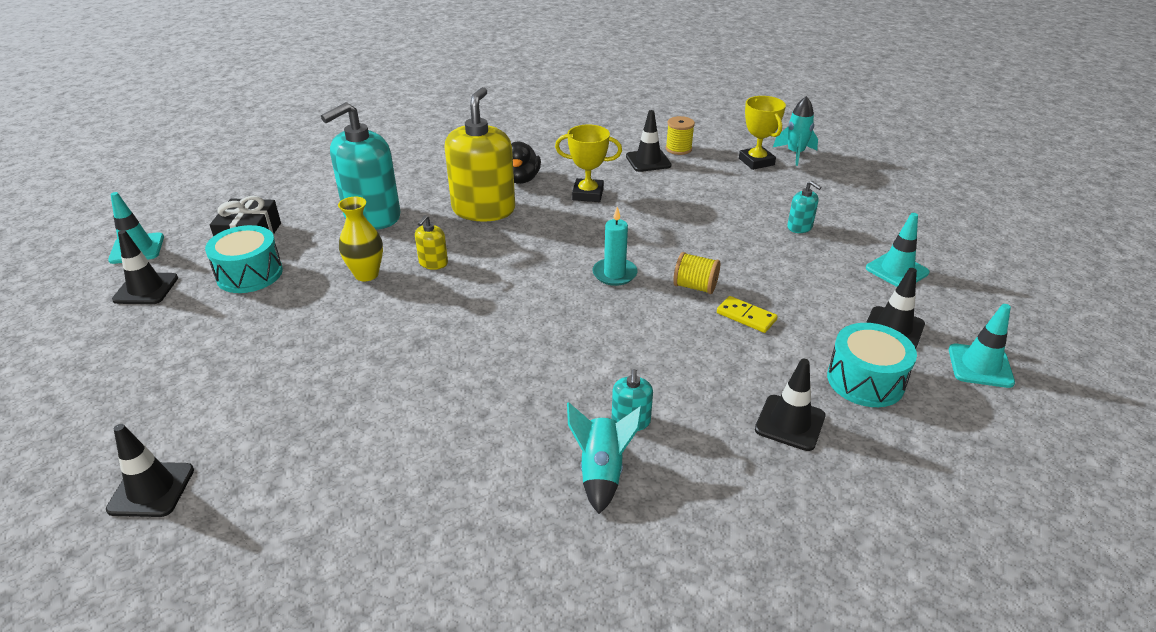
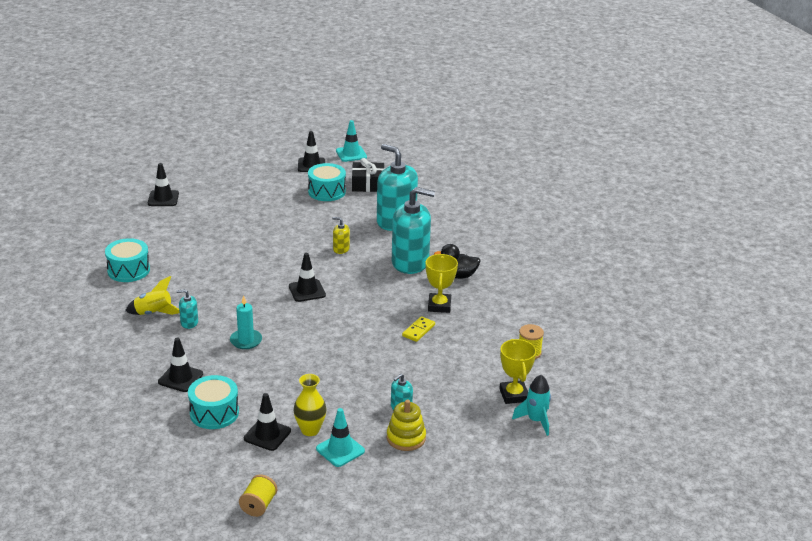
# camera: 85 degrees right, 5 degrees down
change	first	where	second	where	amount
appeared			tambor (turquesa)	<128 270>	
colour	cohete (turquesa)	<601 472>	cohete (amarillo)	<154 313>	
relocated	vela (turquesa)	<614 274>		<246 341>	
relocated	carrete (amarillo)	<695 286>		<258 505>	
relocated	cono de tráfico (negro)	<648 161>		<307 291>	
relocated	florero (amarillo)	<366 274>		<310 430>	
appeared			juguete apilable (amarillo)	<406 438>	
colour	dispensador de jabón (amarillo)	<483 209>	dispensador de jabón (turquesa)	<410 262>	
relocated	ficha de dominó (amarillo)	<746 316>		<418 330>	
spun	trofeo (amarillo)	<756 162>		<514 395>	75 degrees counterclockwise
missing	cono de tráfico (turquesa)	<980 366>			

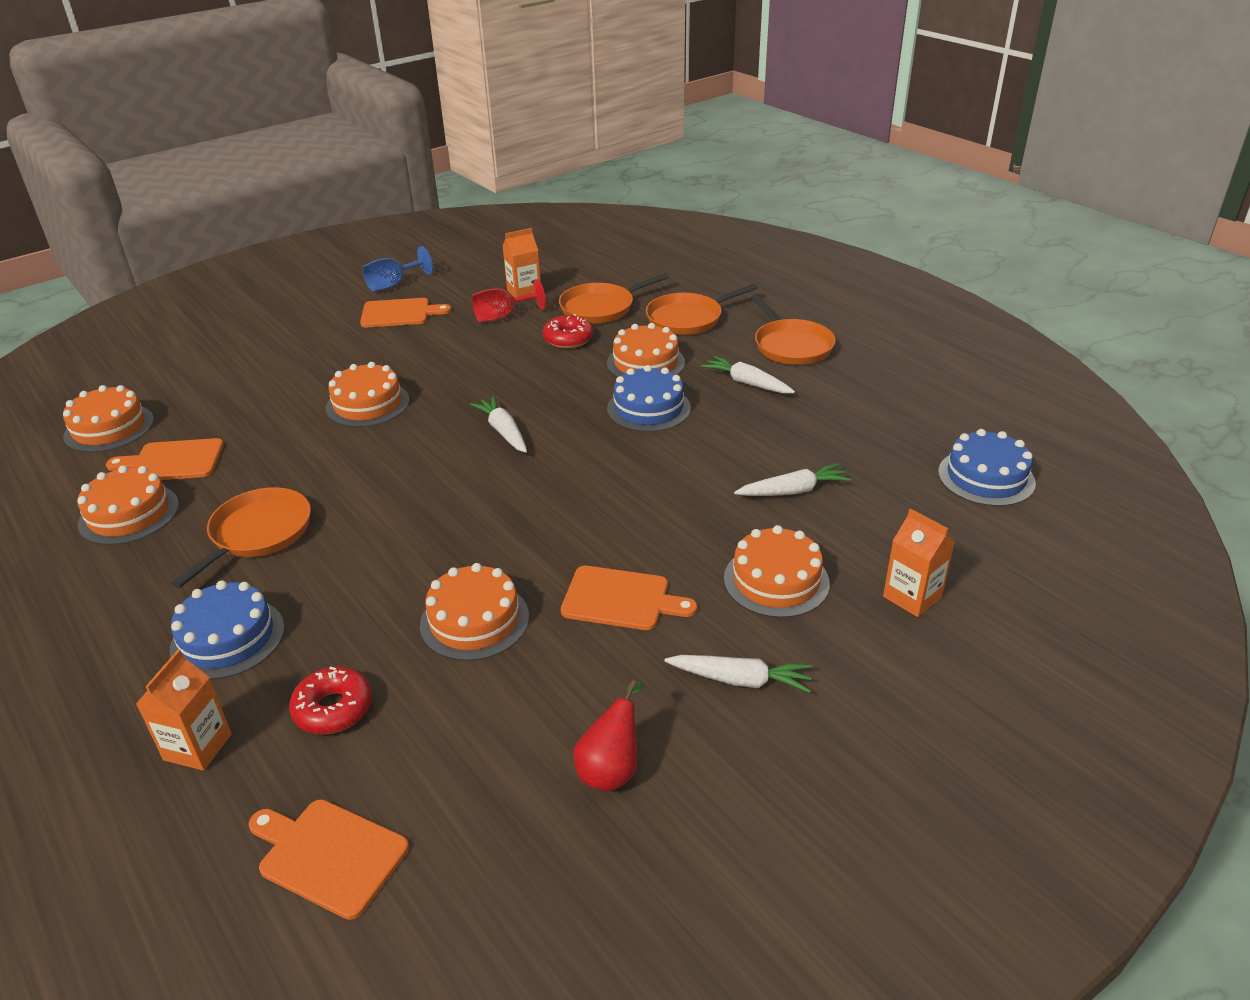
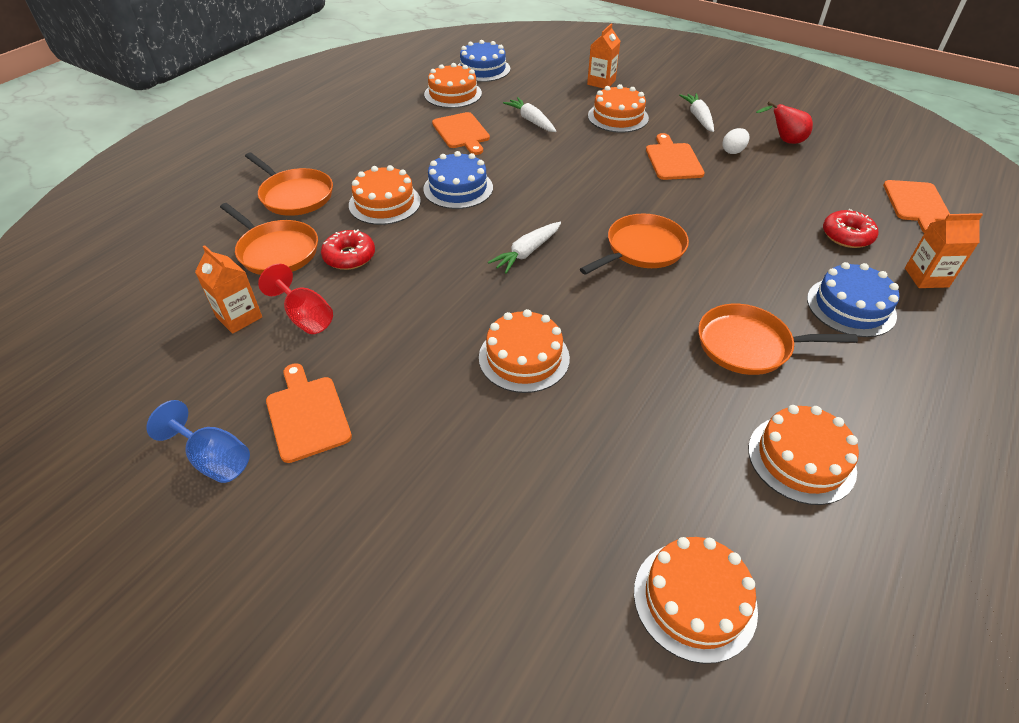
# camera: 110 degrees left, 10 degrees up
change	first	where	second	where	amount
relocated	tarta (naranja)	<474 620>		<453 94>	
relocated	tabla de cortar (naranja)	<172 461>		<462 132>	
relocated	sartén (naranja)	<791 346>		<642 249>	
appeared			huevo (blanco)	<733 151>	
missing	zanahoria (blanco)	<747 383>			

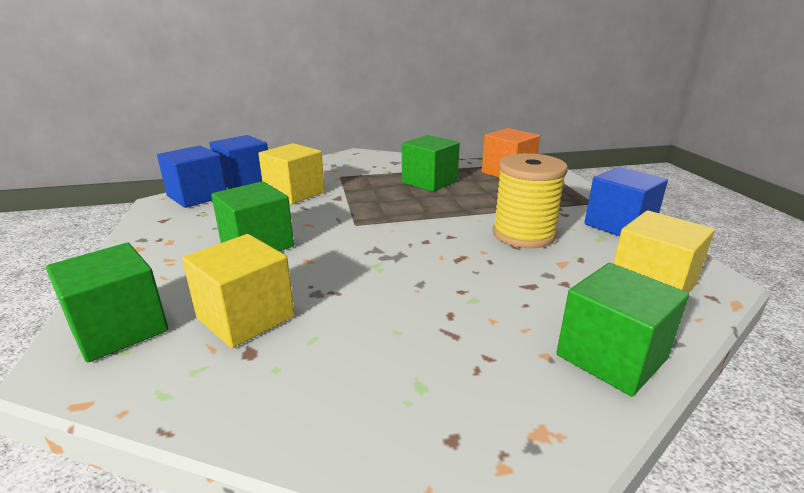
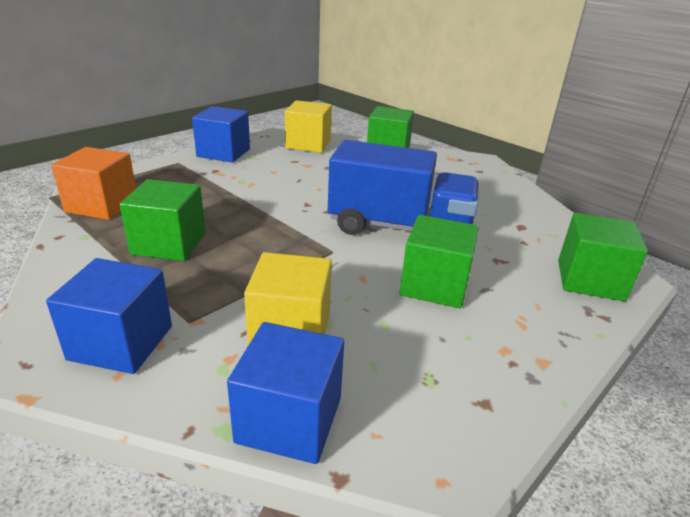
# camera: 125 degrees left, 5 degrees up
change	first	where	second	where	amount
relocated	cubo (azul)	<197 196>		<121 342>	
appeared			camión (azul)	<399 228>	
missing	cubo (amarillo)	<245 317>			
missing	carrete (amarillo)	<523 234>			

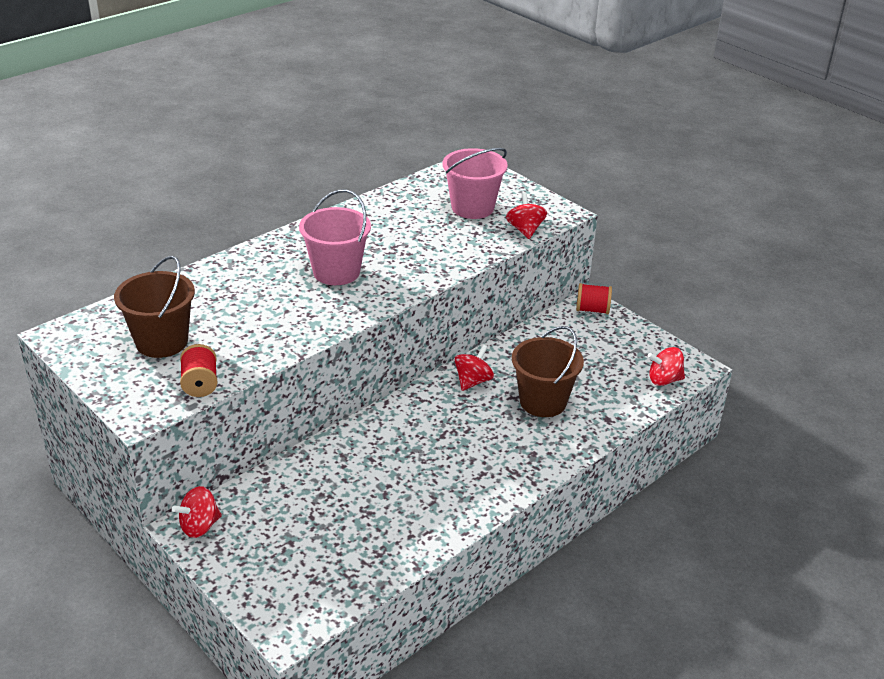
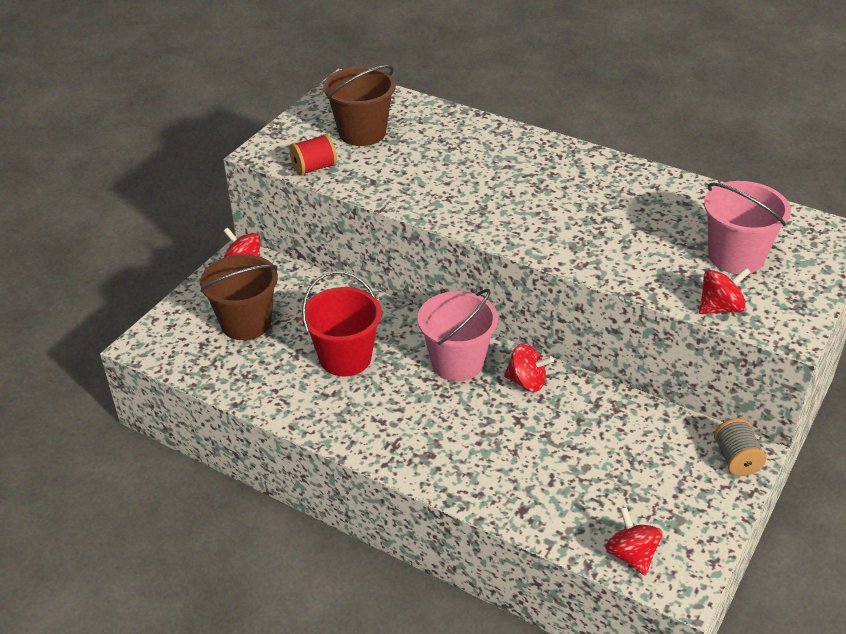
# camera: 75 degrees right, 5 degrees up
change	first	where	second	where	amount
relocated	balde (marrón)	<543 402>		<246 323>	
appeared			balde (rojo)	<345 358>	
relocated	balde (rosa)	<336 272>		<457 362>	
colour	carrete (rojo)	<592 310>	carrete (gris)	<736 459>	

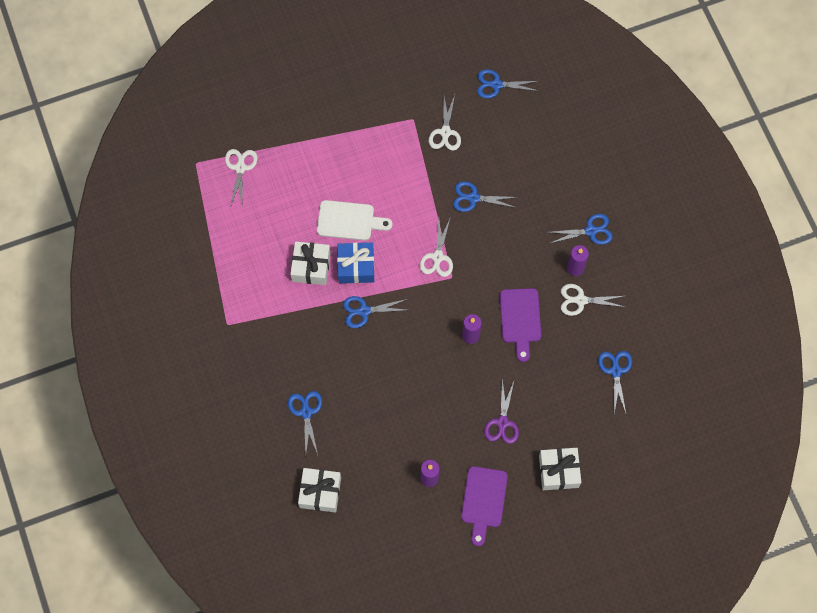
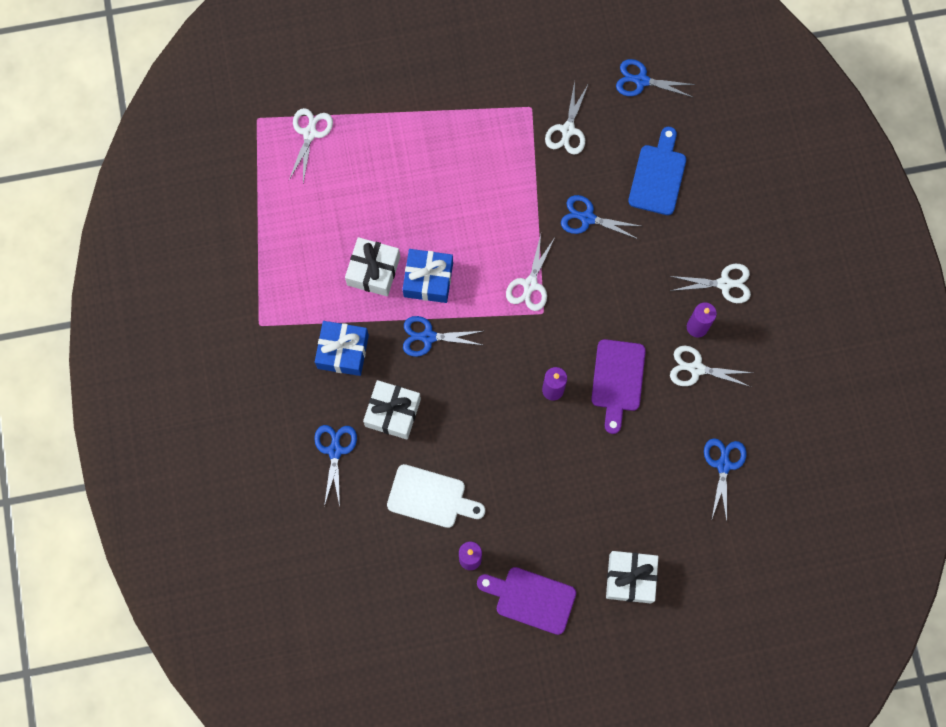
# camera: 10 degrees right, 5 degrees up
change	first	where	second	where	amount
appeared			regalo (azul)	<343 351>	
relocated	regalo (blanco)	<320 492>		<393 412>	
relocated	tabla de cortar (blanco)	<349 221>		<430 497>	
spun	tabla de cortar (morado)	<483 501>		<531 599>	90 degrees clockwise
appeared			tabla de cortar (azul)	<658 176>	
colour	tijeras (azul)	<590 231>	tijeras (blanco)	<724 283>	
missing	tijeras (morado)	<502 422>			

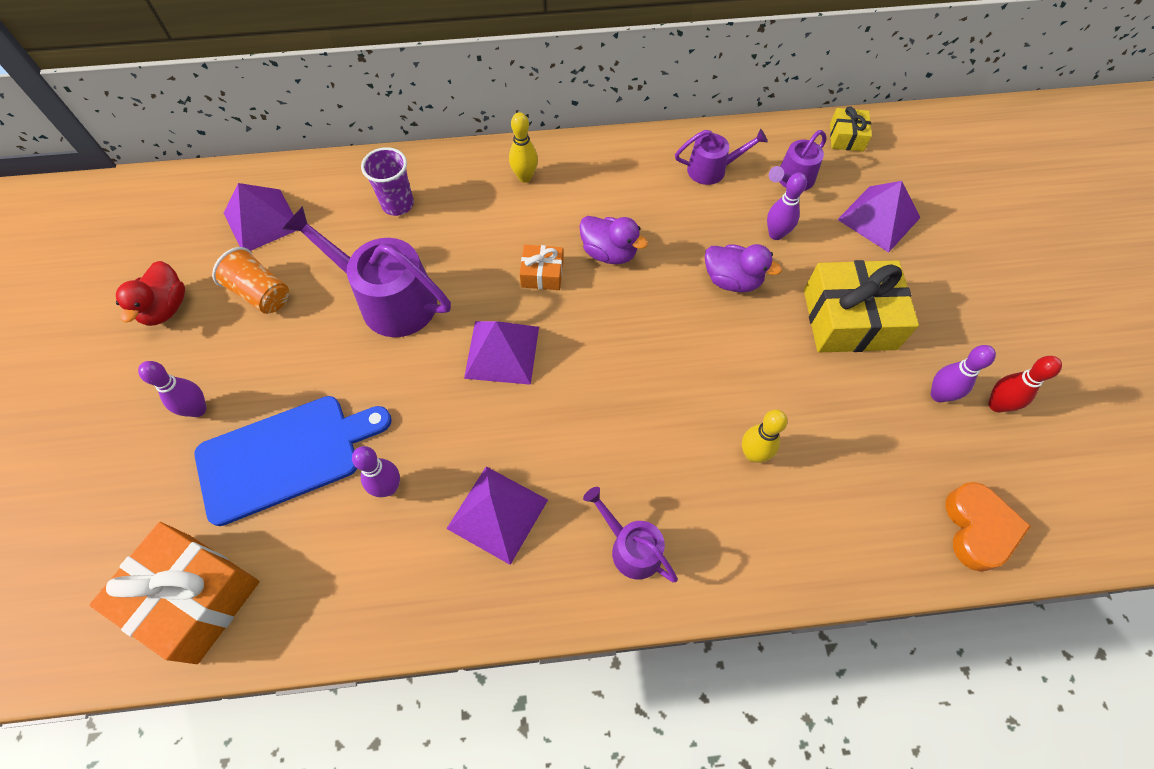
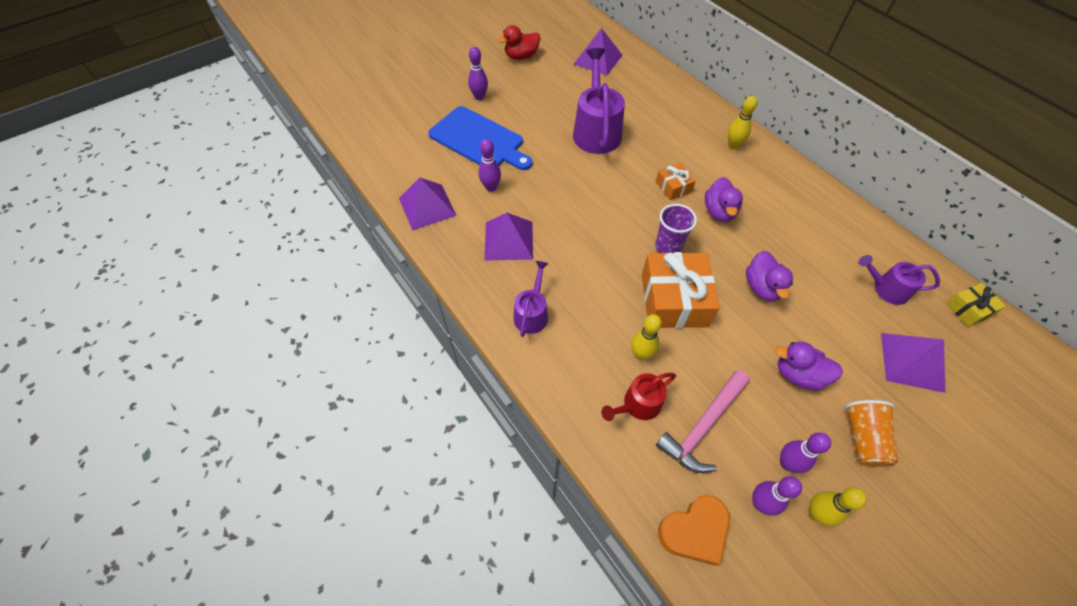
# camera: 60 degrees right, 5 degrees down
change	first	where	second	where	amount
relocated	pirámide (morado)	<502 352>		<427 206>	
appeared			regadera (rojo)	<638 404>	
relocated	regalo (naranja)	<193 597>		<673 300>	
relocated	vaso (morado)	<398 204>		<668 247>	
appeared			martillo (rosa)	<703 426>	
relocated	bolo (morado)	<776 234>		<760 503>	
exchanged	regalo (amarillo)	<849 319>	pato (morado)	<798 374>	
colour	bolo (rojo)	<996 405>	bolo (amarillo)	<816 513>	
relocated	vaso (naranja)	<261 293>		<863 438>	
missing	regadera (morado)	<712 169>			

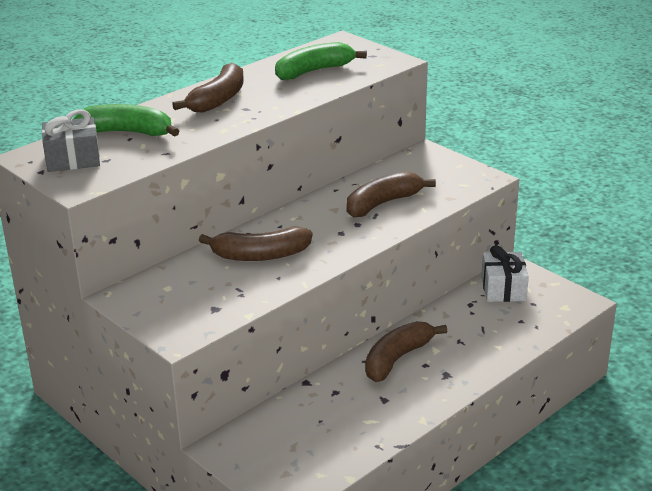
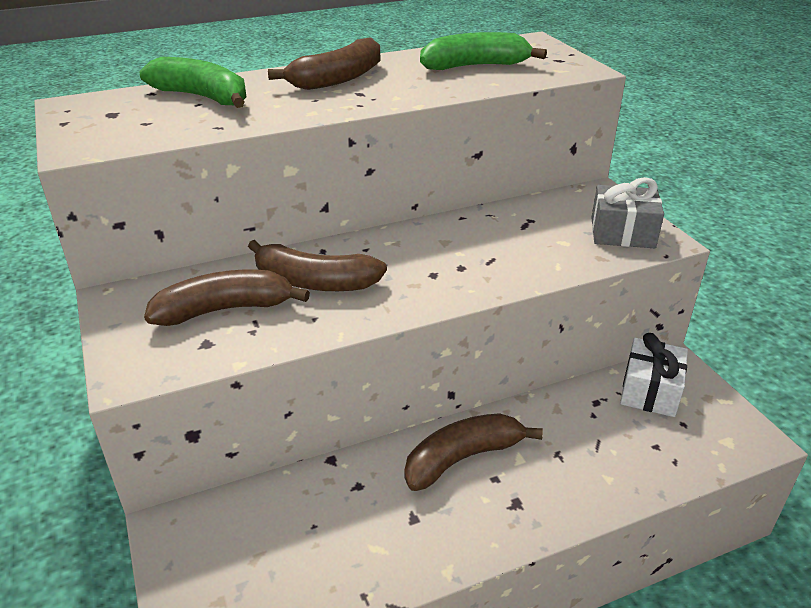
# camera: 20 degrees right, 5 degrees up
change	first	where	second	where	amount
relocated	plátano (marrón)	<383 203>		<225 309>	
relocated	regalo (gris)	<73 159>		<622 233>	

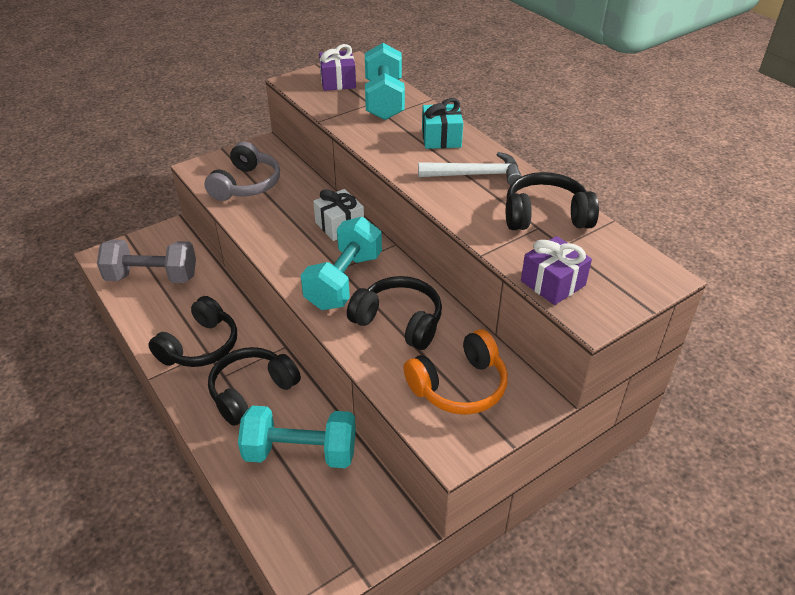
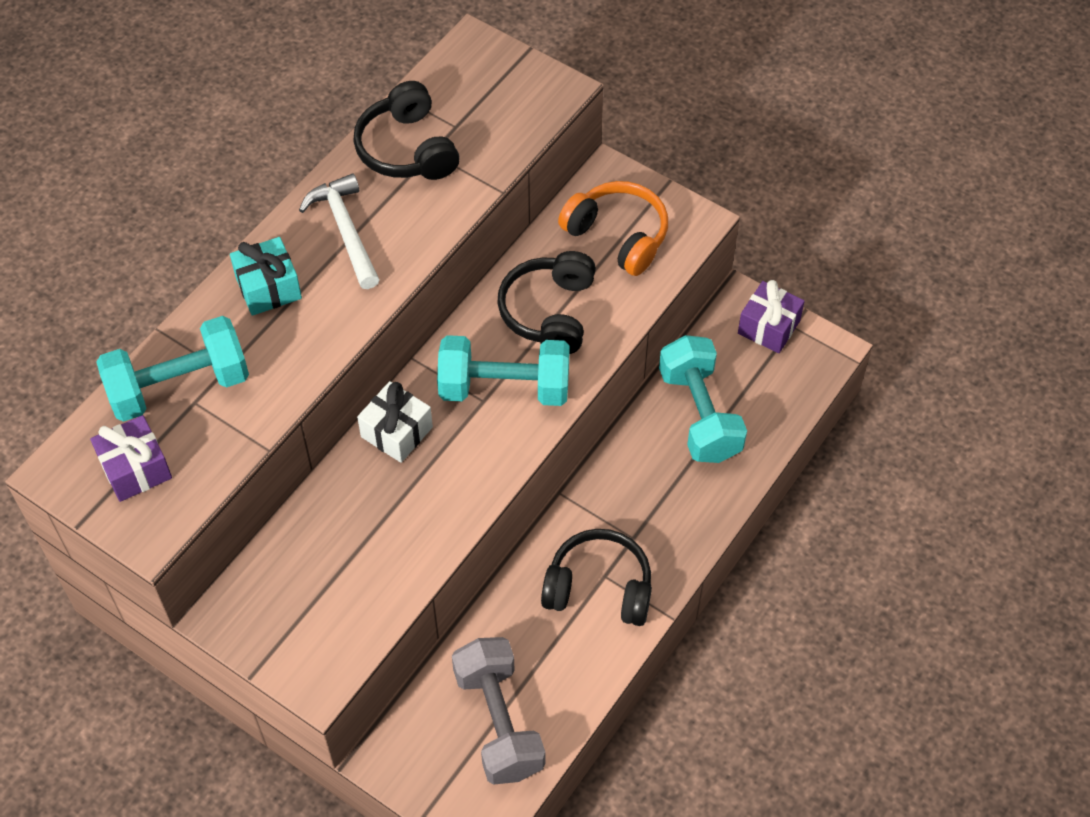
# camera: 110 degrees left, 15 degrees up
change	first	where	second	where	amount
relocated	regalo (morado)	<552 283>		<768 327>	
missing	auriculares (gris)	<246 185>			
missing	auriculares (negro)	<252 391>			

